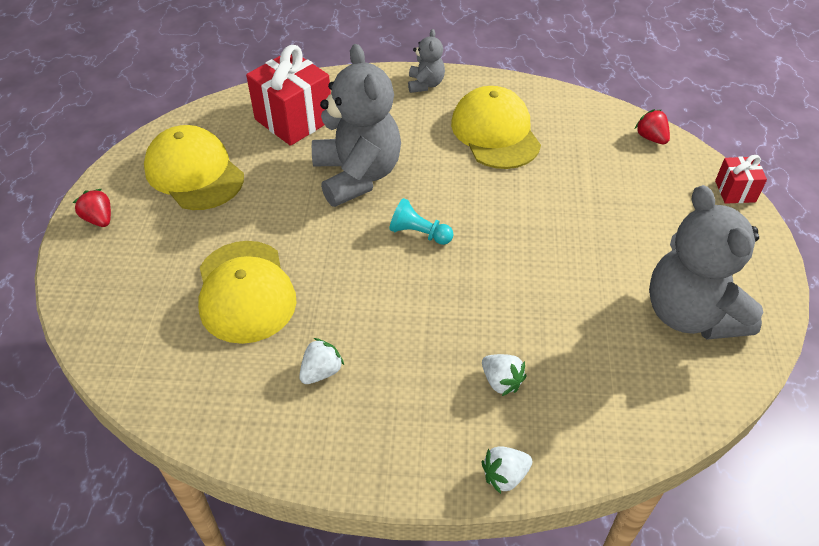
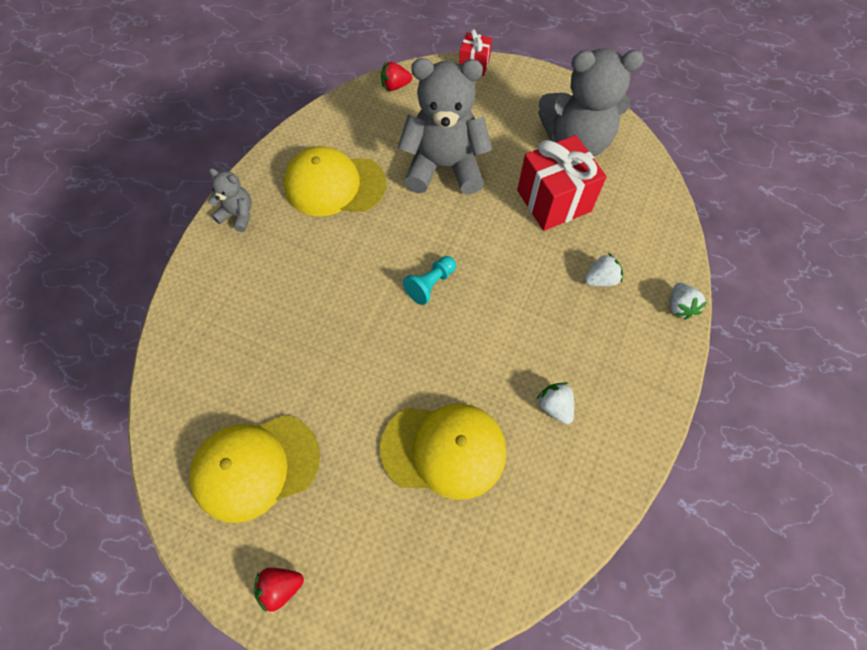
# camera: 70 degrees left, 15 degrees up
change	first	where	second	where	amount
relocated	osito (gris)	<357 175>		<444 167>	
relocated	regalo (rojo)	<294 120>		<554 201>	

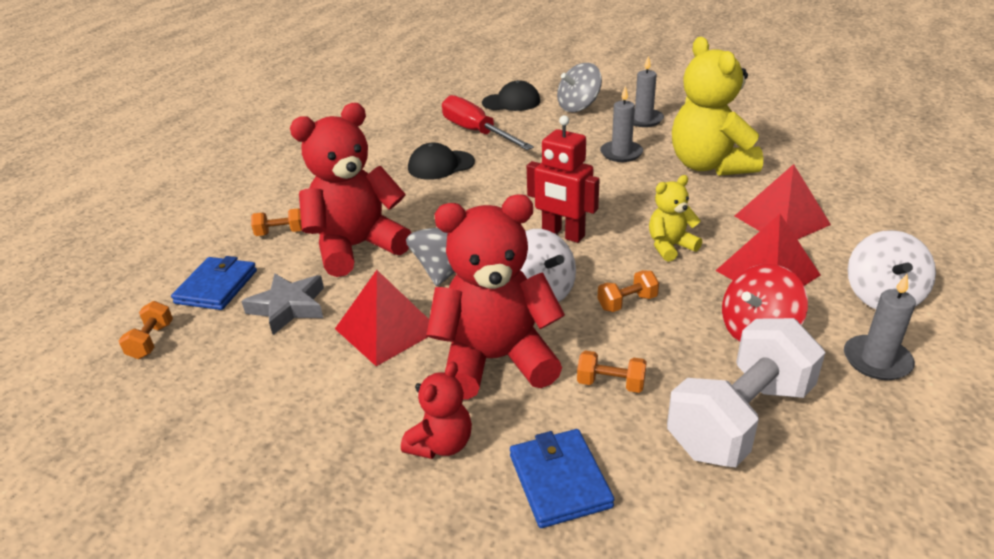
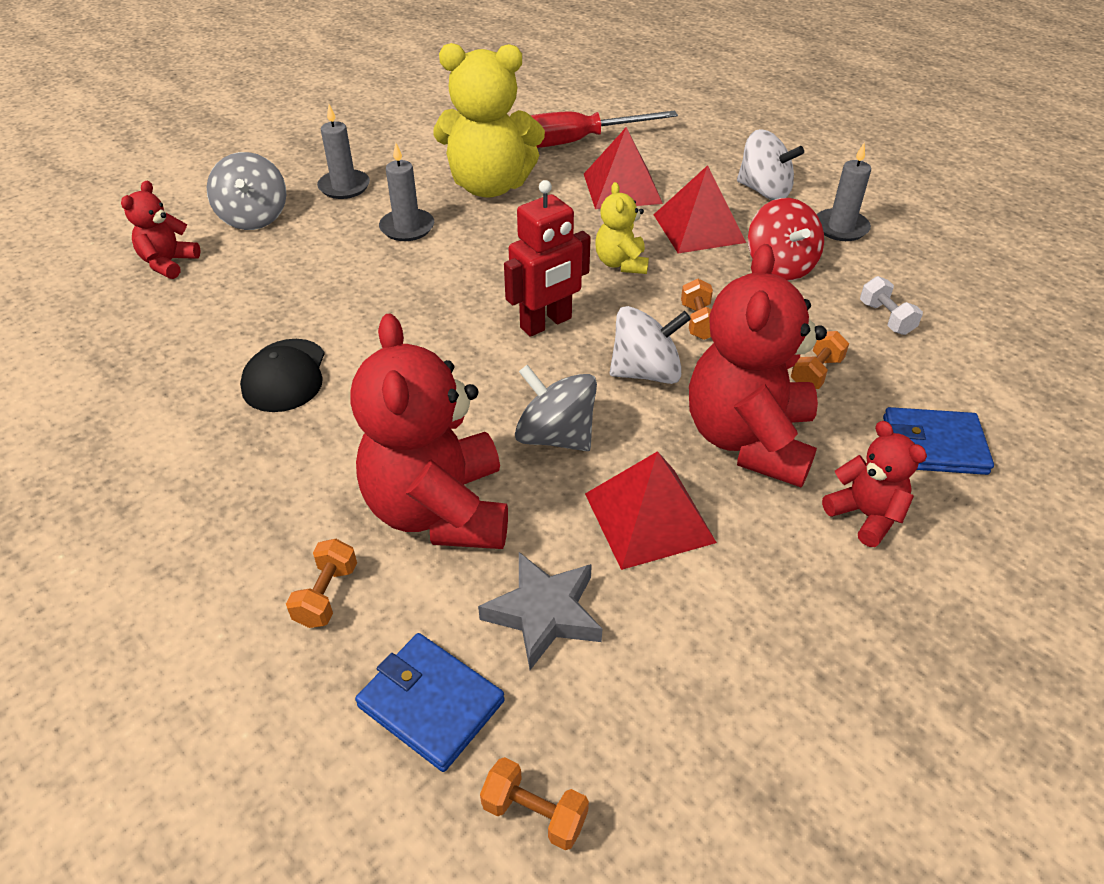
# camera: 70 degrees left, 10 degrees up
change	first	where	second	where	amount
exchanged	gorra (negro)	<511 102>	osito (rojo)	<169 263>	
relocated	destornillador (rojo)	<476 132>		<576 142>	
size	mancuerna (blanco)	<740 419>		<886 318>	x0.43

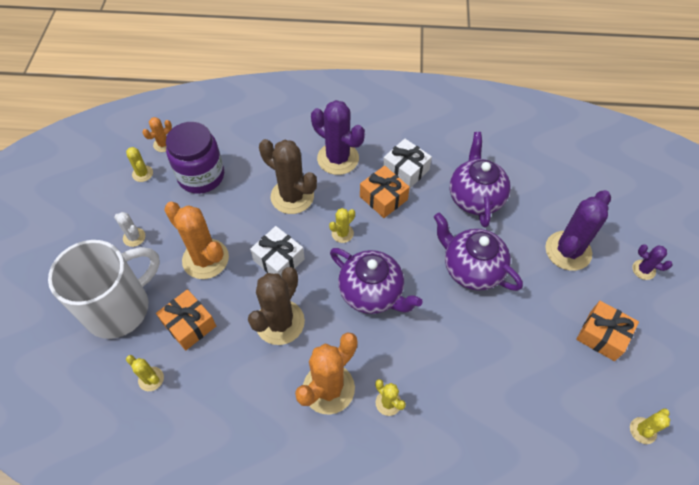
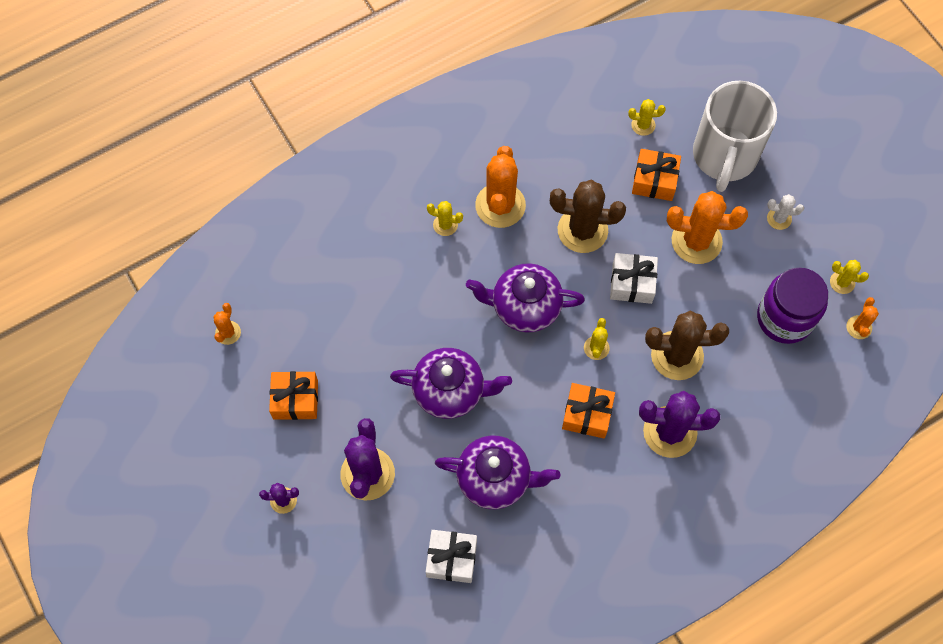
# camera: 145 degrees right, 10 degrees up
change	first	where	second	where	amount
colour	cactus (amarillo)	<643 430>	cactus (naranja)	<228 332>	
relocated	regalo (blanco)	<405 170>		<451 559>	
spun	tetera (morado)	<475 197>		<495 478>	45 degrees counterclockwise
spun	cactus (marrón)	<280 322>		<582 230>	75 degrees counterclockwise

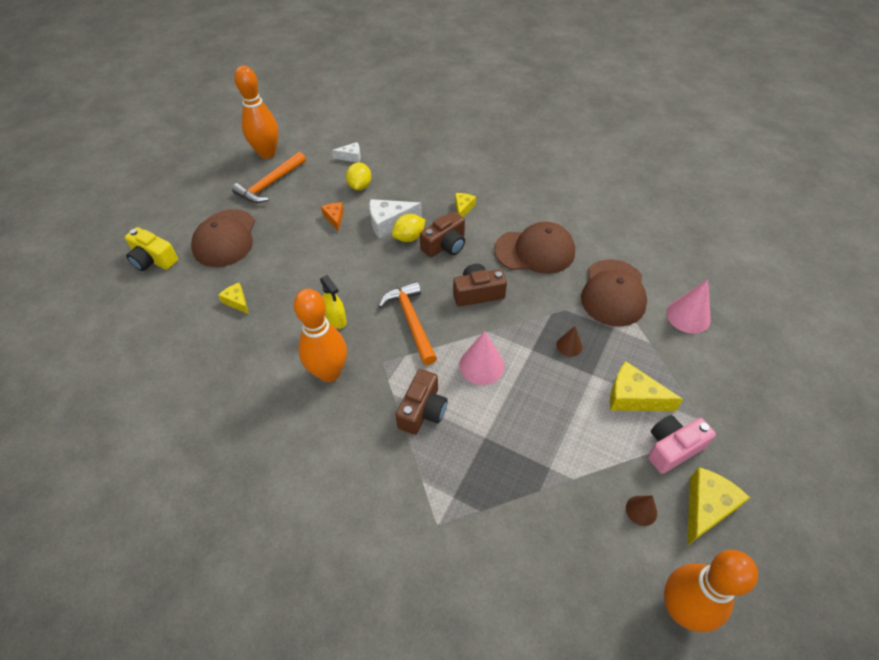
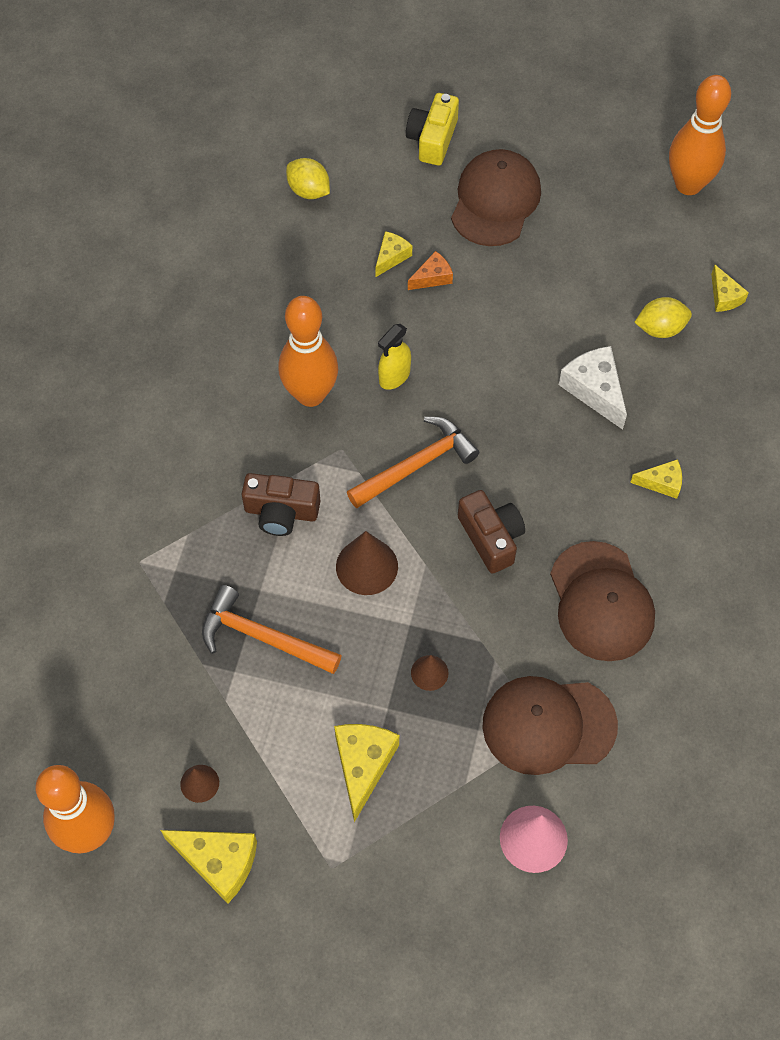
# camera: 75 degrees right, 10 degrees up
change	first	where	second	where	amount
relocated	martillo (naranja)	<270 184>		<262 637>	
relocated	limón (amarillo)	<409 237>		<309 191>	
colour	cono (rosa)	<481 365>	cono (marrón)	<367 566>	
relocated	queso (naranja)	<335 218>		<432 277>	
spun	gorra (marrón)	<225 238>		<495 201>	120 degrees clockwise
colour	queso (blanco)	<351 157>	queso (amarillo)	<724 296>	
missing	cámara (marrón)	<445 245>			
missing	cámara (rosa)	<672 448>			

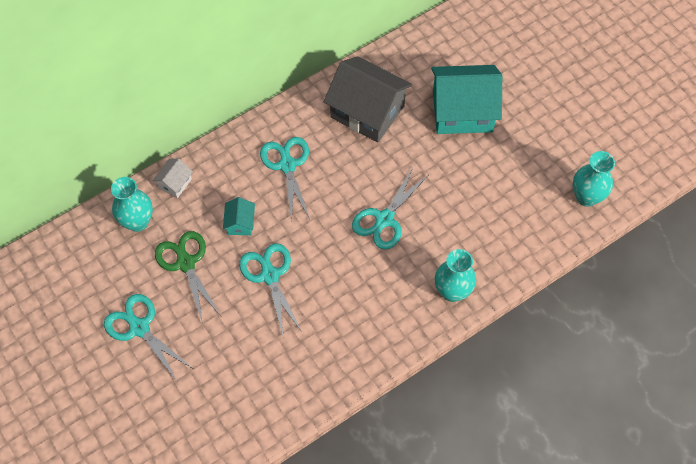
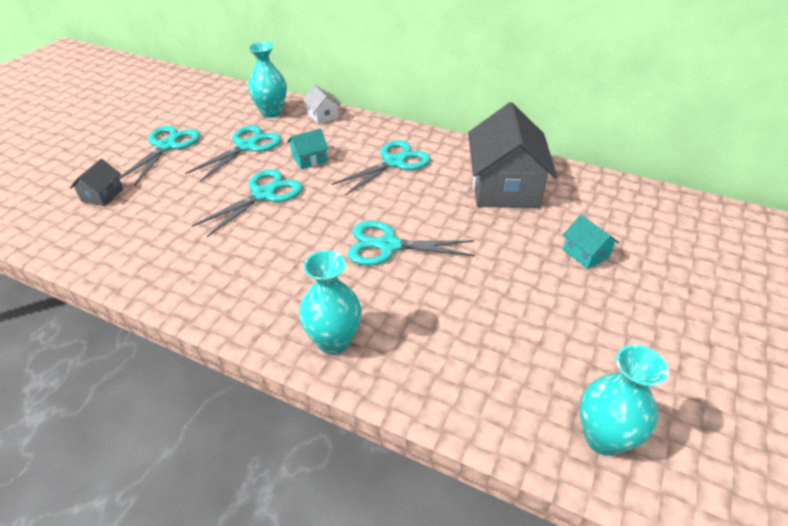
# camera: 60 degrees right, 20 degrees down
change	first	where	second	where	amount
appeared			casa (gris)	<102 195>	
colour	tijeras (verde)	<186 263>	tijeras (turquesa)	<246 146>	
spun	casa (blanco)	<175 183>		<322 116>	60 degrees clockwise
size	casa (turquesa)	<462 111>		<585 253>	x0.44

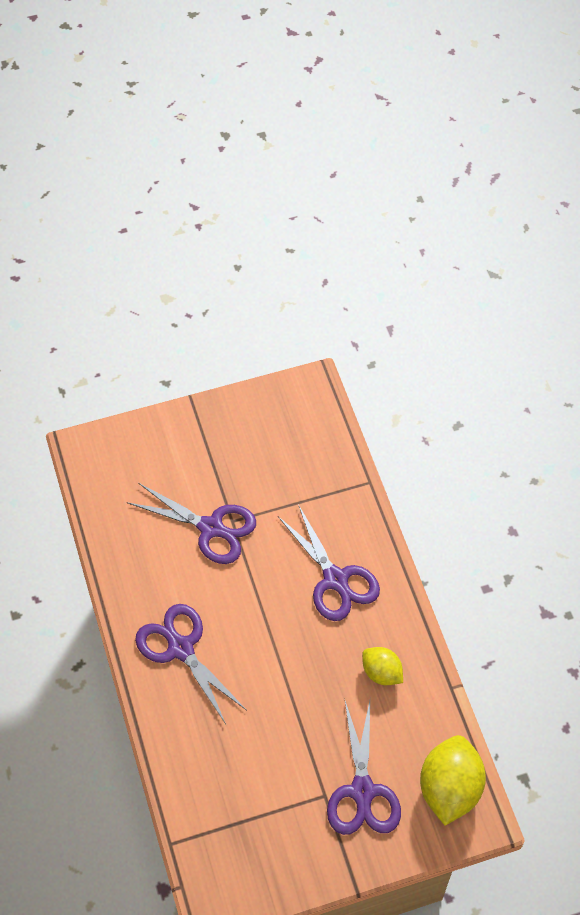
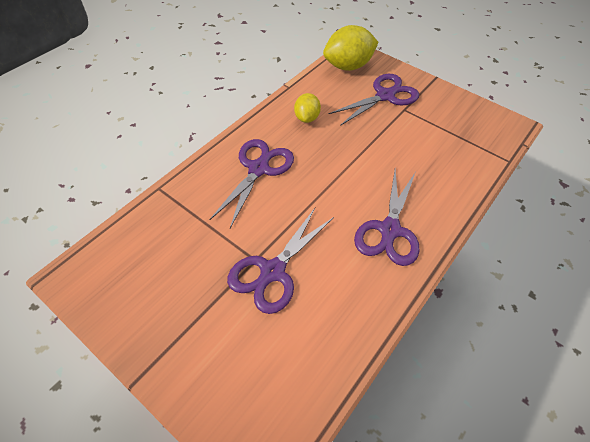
# camera: 125 degrees left, 5 degrees down
change	first	where	second	where	amount
spun	tijeras (morado)	<211 528>		<273 271>	135 degrees counterclockwise

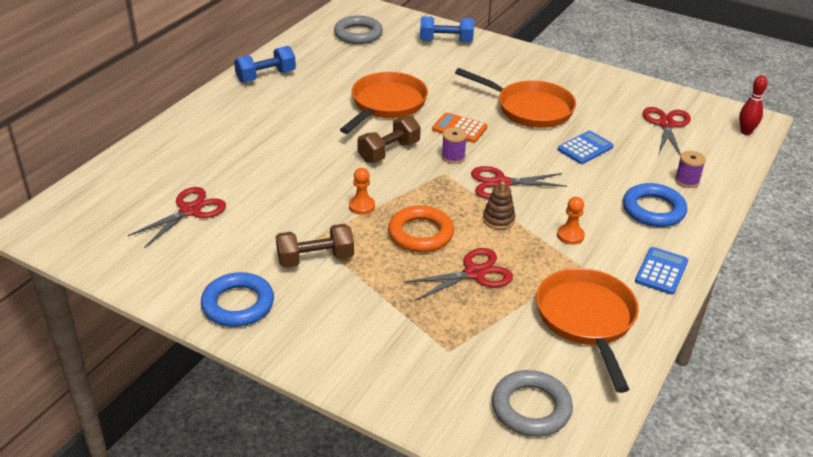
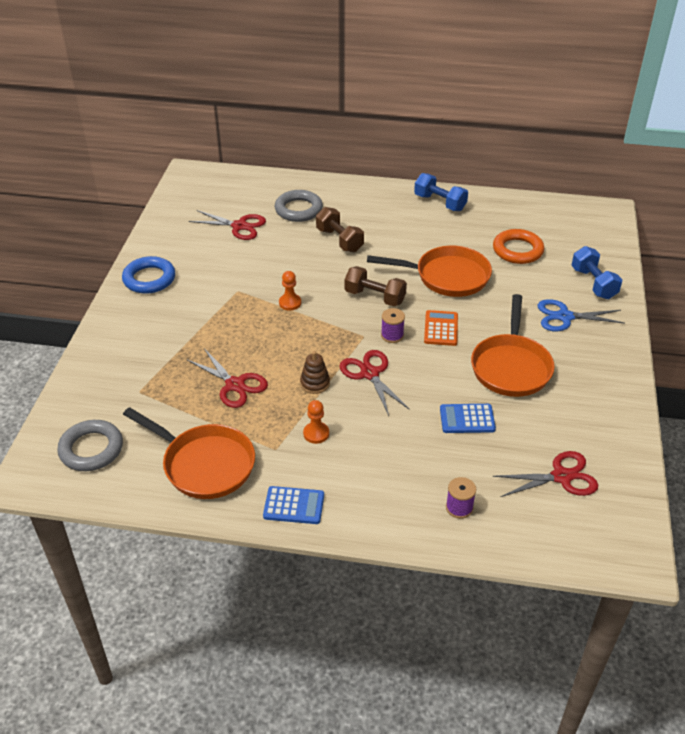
# camera: 70 degrees right, 5 degrees up
change	first	where	second	where	amount
spun	sartén (naranja)	<587 320>		<204 464>	60 degrees clockwise
relocated	anillo (gris)	<358 34>		<298 209>	
relocated	mancuerna (marrón)	<315 259>		<339 240>	
spun	calculadora (azul)	<585 148>		<467 419>	150 degrees clockwise
relocated	anillo (naranja)	<420 234>		<517 250>	
appeared			tijeras (azul)	<564 317>	
missing	anillo (azul)	<653 210>			
missing	bolo (rojo)	<746 132>			

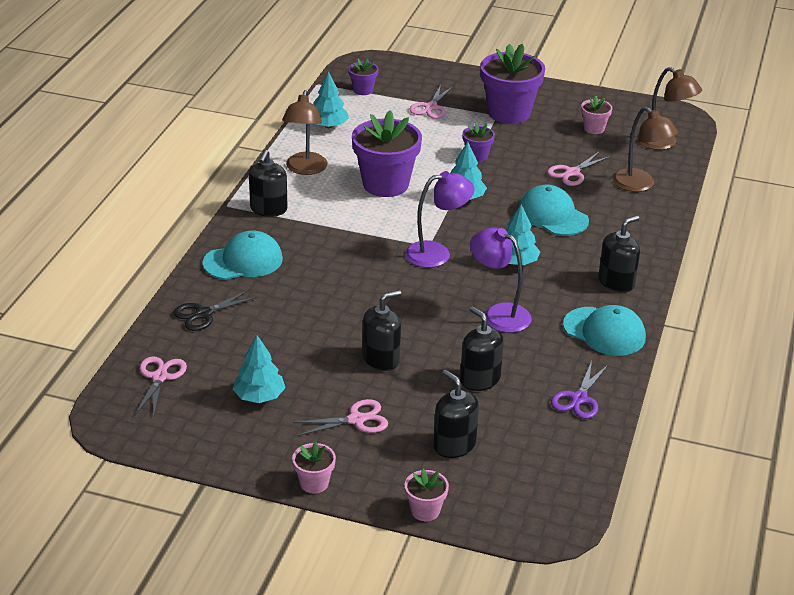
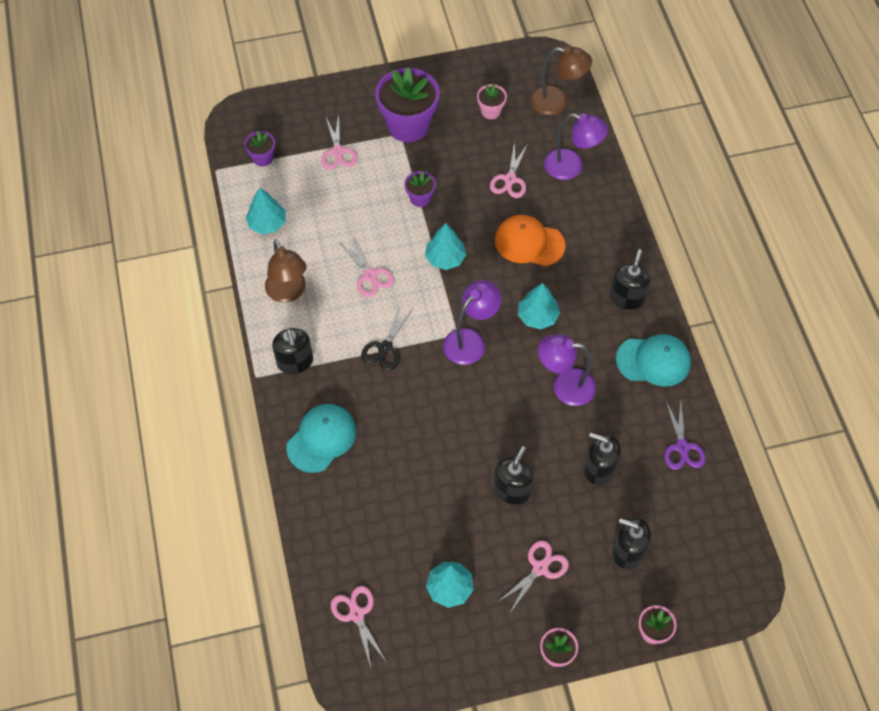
# camera: 30 degrees left, 25 degrees up
change	first	where	second	where	amount
exchanged	maceta (morado)	<385 184>	tijeras (rosa)	<370 276>	
relocated	tijeras (negro)	<203 314>		<385 348>	
colour	gorra (turquesa)	<552 215>	gorra (naranja)	<529 243>	
colour	lámpara (marrón)	<640 185>	lámpara (morado)	<571 167>	

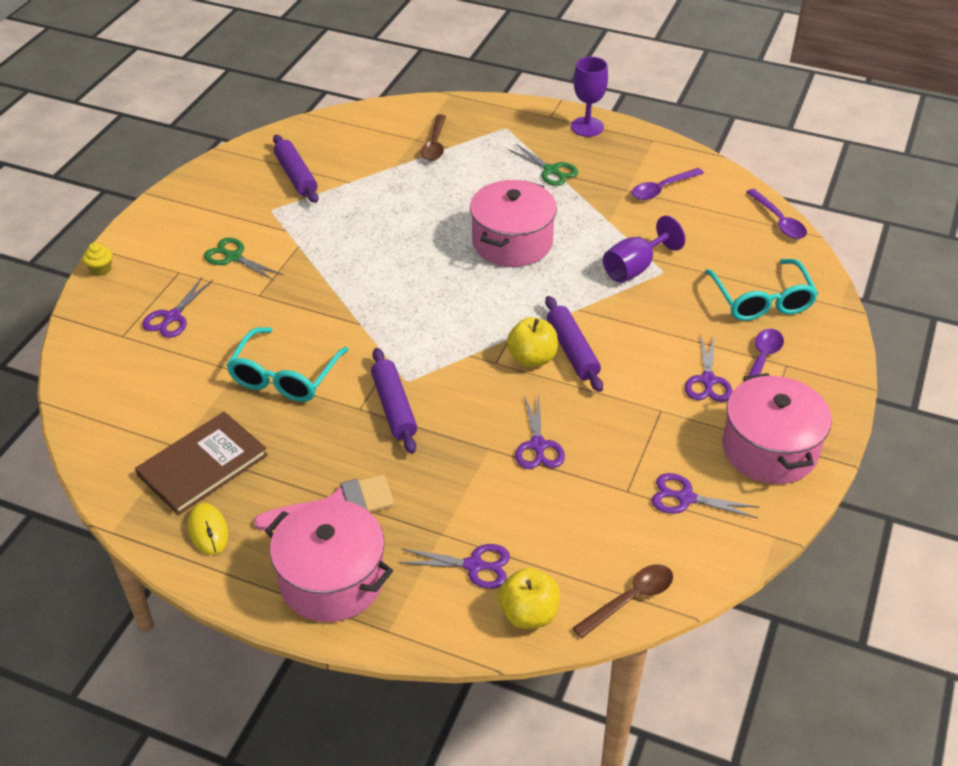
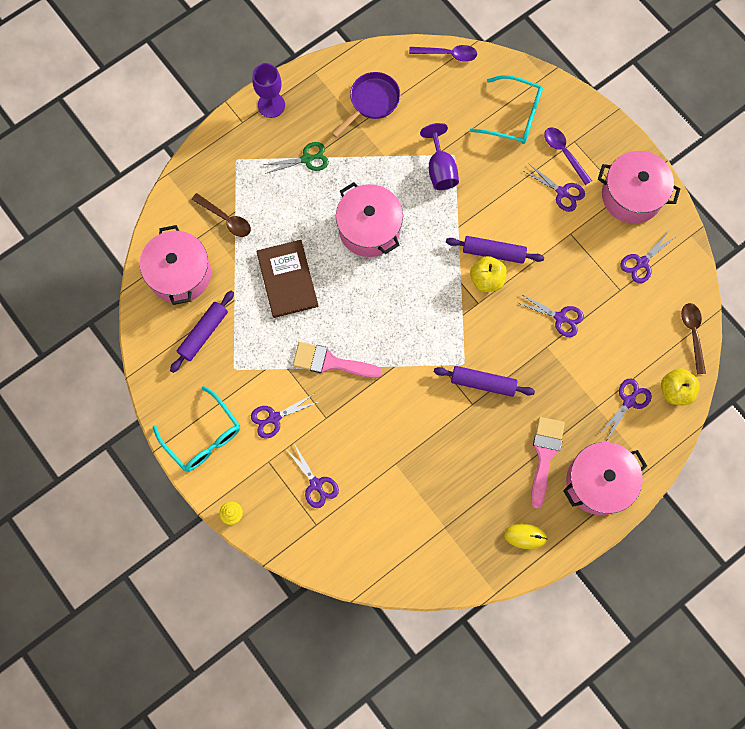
# camera: 60 degrees left, 30 degrees up
change	first	where	second	where	amount
appeared			olla (rosa)	<180 274>	
relocated	gafas (turquesa)	<284 376>		<203 437>	
spun	rodillo (morado)	<296 176>		<203 333>	60 degrees counterclockwise
colour	tijeras (verde)	<233 257>	tijeras (morado)	<274 418>	
relocated	libro (marrón)	<202 465>		<287 279>	
appeared			pincel (rosa)	<330 362>	
exchanged	cuchara (morado)	<661 189>	sartén (morado)	<372 102>	

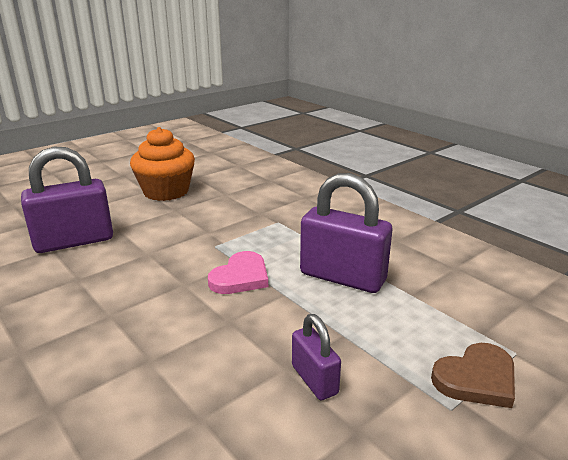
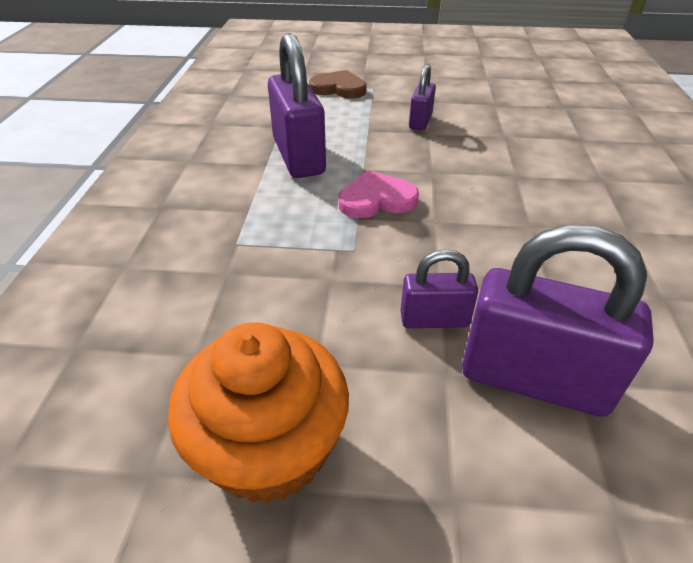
# camera: 135 degrees left, 15 degrees up
change	first	where	second	where	amount
appeared			candado (morado)	<434 319>	

